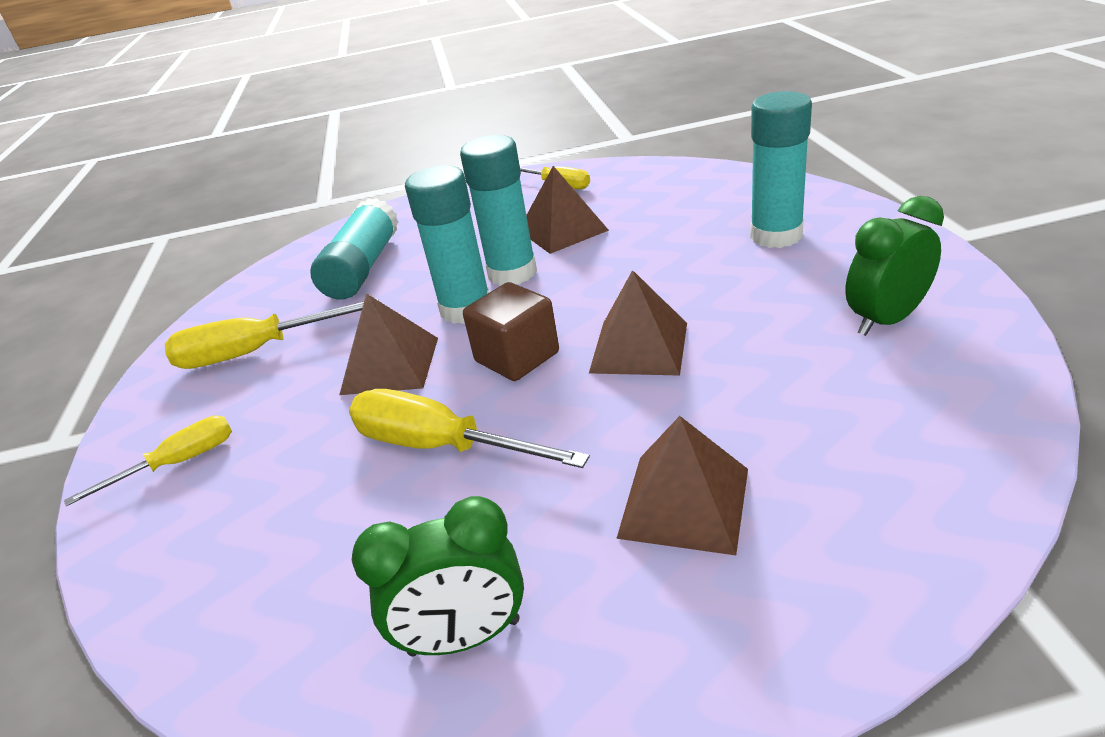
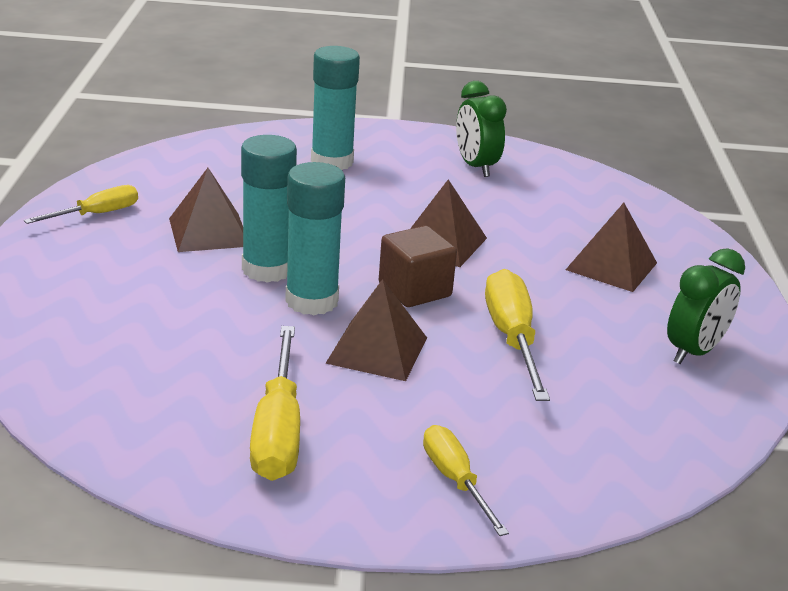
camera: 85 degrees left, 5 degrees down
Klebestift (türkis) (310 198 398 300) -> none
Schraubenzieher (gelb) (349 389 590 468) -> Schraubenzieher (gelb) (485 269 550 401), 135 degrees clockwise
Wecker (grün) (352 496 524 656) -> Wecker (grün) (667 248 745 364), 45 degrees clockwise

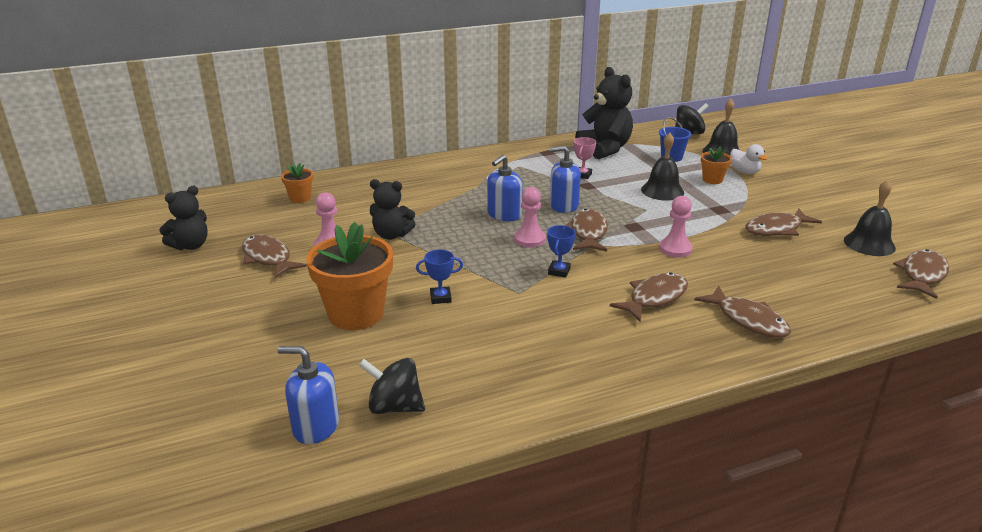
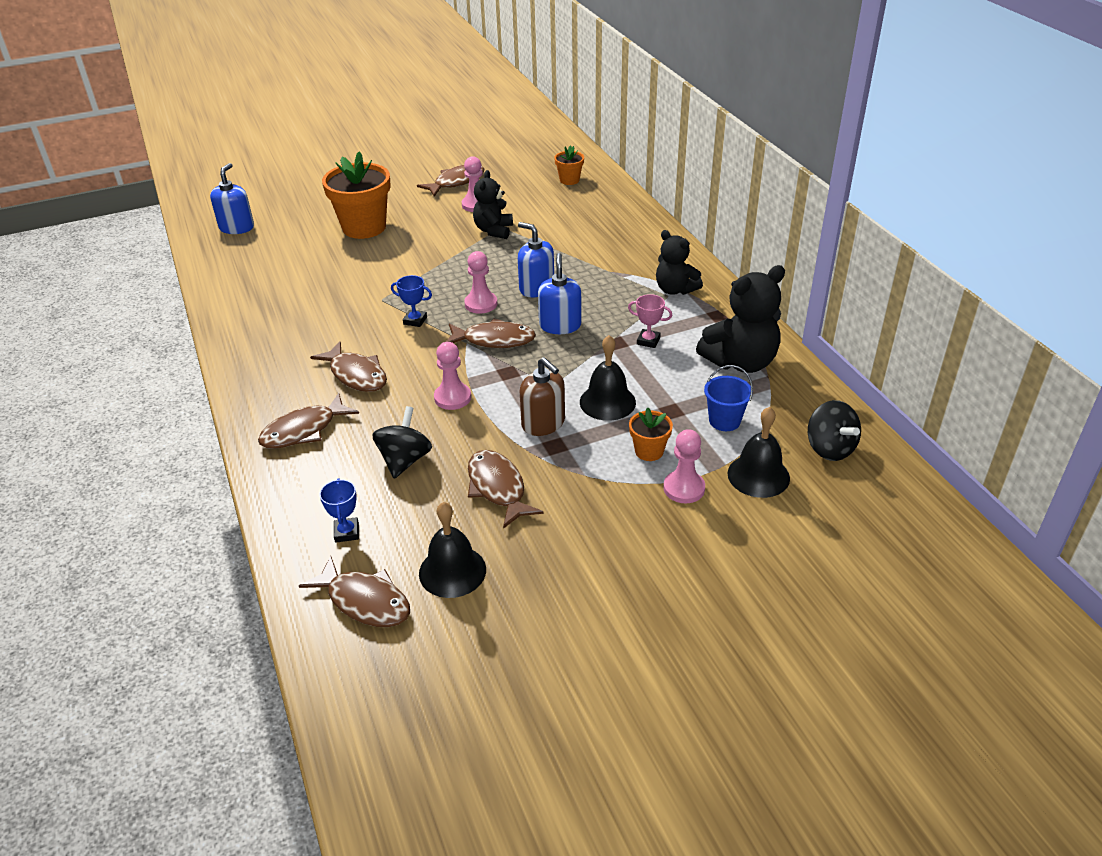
camera: 90 degrees right, 10 degrees up
Teddybär (schwarz) (159 186 208 250) -> Teddybär (schwarz) (656 230 703 295), move
Kreisel (schwarz) (359 358 425 414) -> Kreisel (schwarz) (372 406 432 479), move
Pokal (blau) (416 250 463 304) -> Pokal (blau) (319 478 359 543), move
Ente (weiß) (730 144 768 174) -> Bauer (rosa) (663 429 705 503)
none -> Seifenspender (braun) (520 357 565 436)

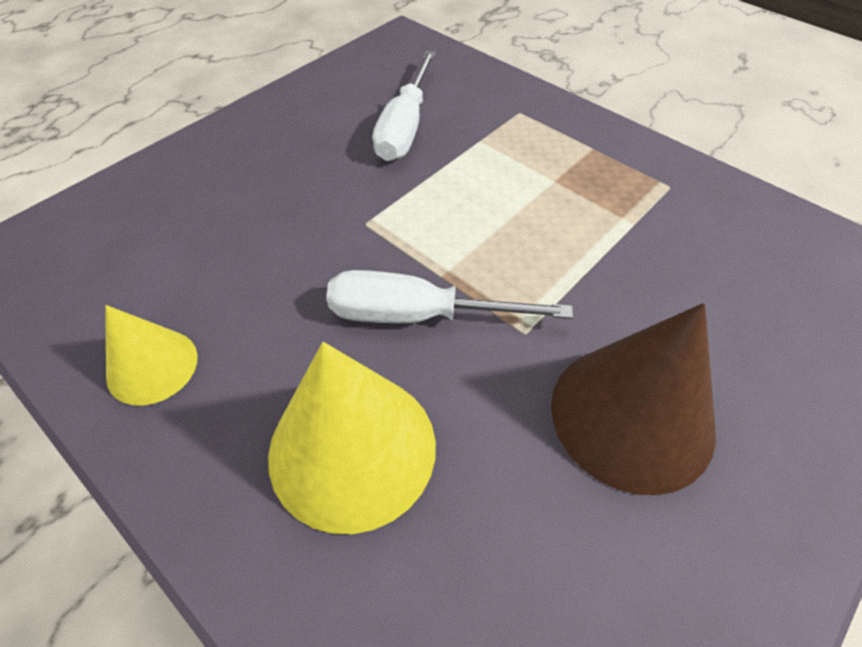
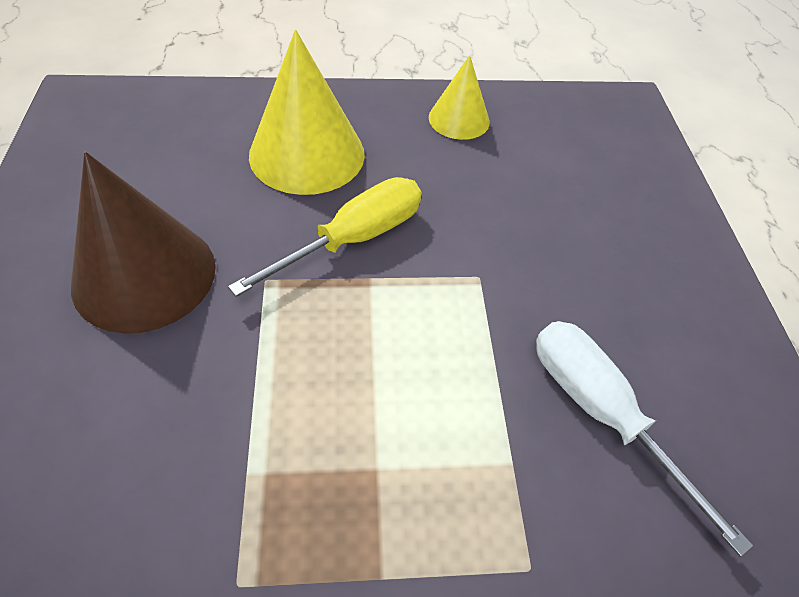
camera: 130 degrees right, 0 degrees up
Schraubenzieher (weiß) (326 270 573 323) -> Schraubenzieher (gelb) (228 177 421 297)

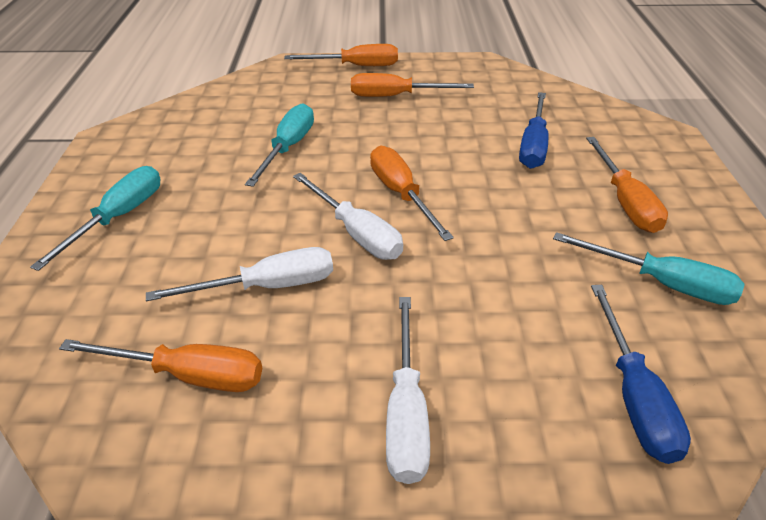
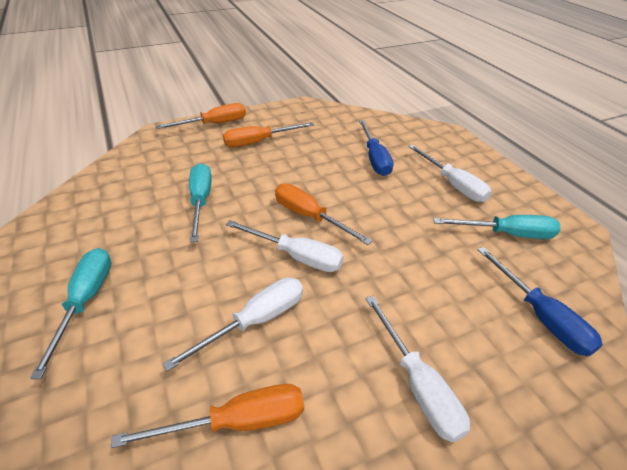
camera: 25 degrees left, 0 degrees up
Schraubenzieher (orange) (586 137 668 233) -> Schraubenzieher (weiß) (409 145 491 202)

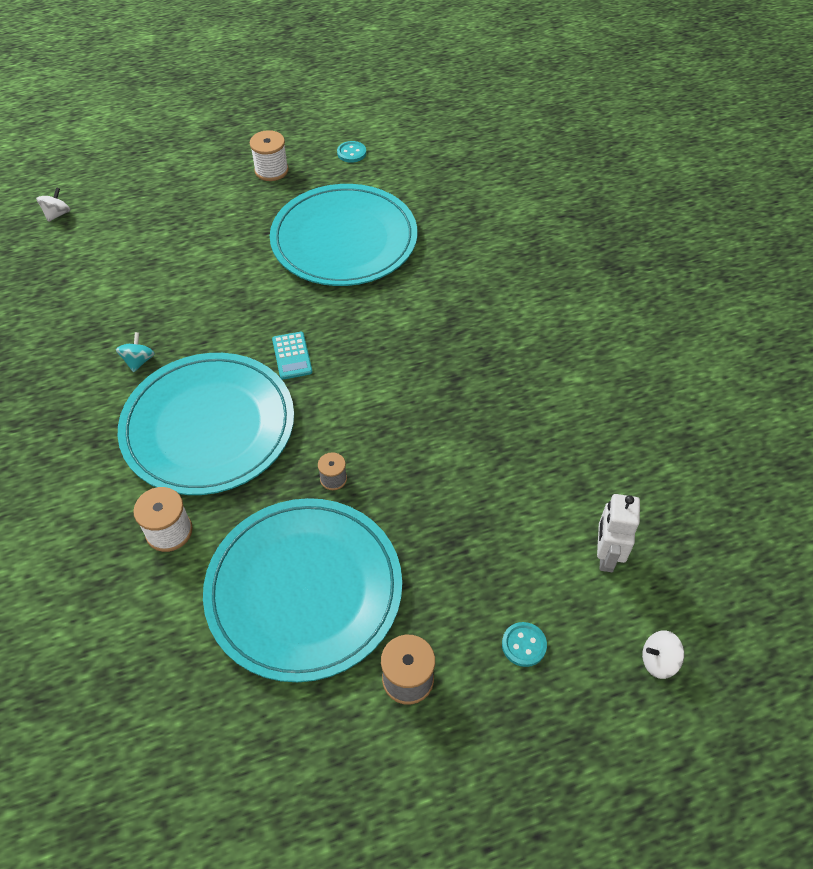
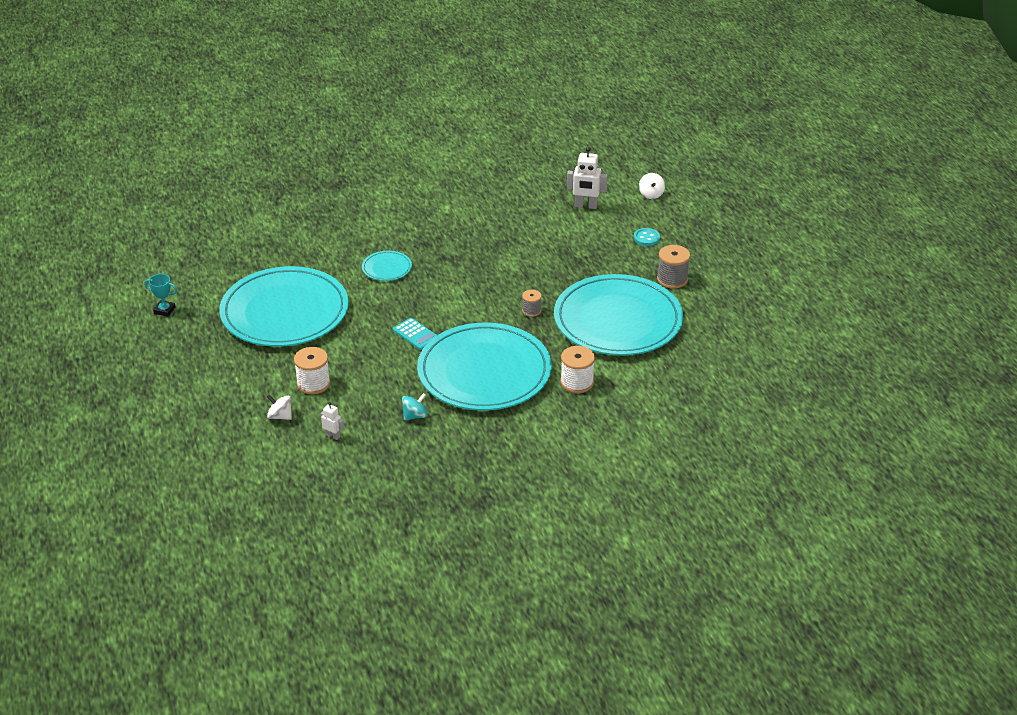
camera: 90 degrees left, 15 degrees down
Kreisel (weiß) (36 187 70 222) -> Kreisel (weiß) (267 395 292 420), move
Kreisel (türkis) (116 332 155 372) -> Kreisel (türkis) (402 393 428 420), 135 degrees clockwise
Garnrolle (weiß) (250 130 289 181) -> Garnrolle (weiß) (294 347 330 395), move
Taschenrechner (türkis) (272 332 313 380) -> Taschenrechner (türkis) (393 318 437 350), 60 degrees clockwise
Knopf (türkis) (337 141 366 163) -> Pokal (türkis) (144 274 177 317)
none -> Roboter (weiß) (320 402 344 440)
none -> Teller (türkis) (362 251 412 281)

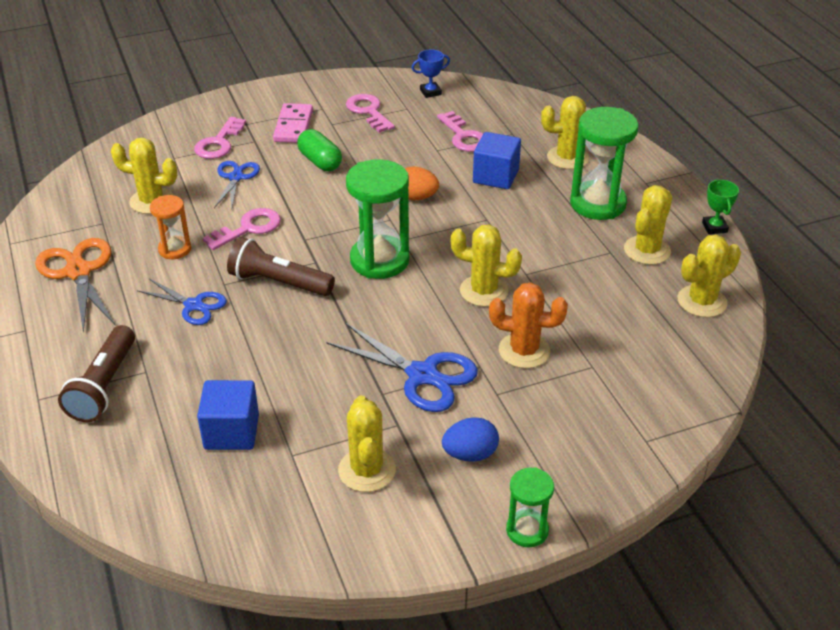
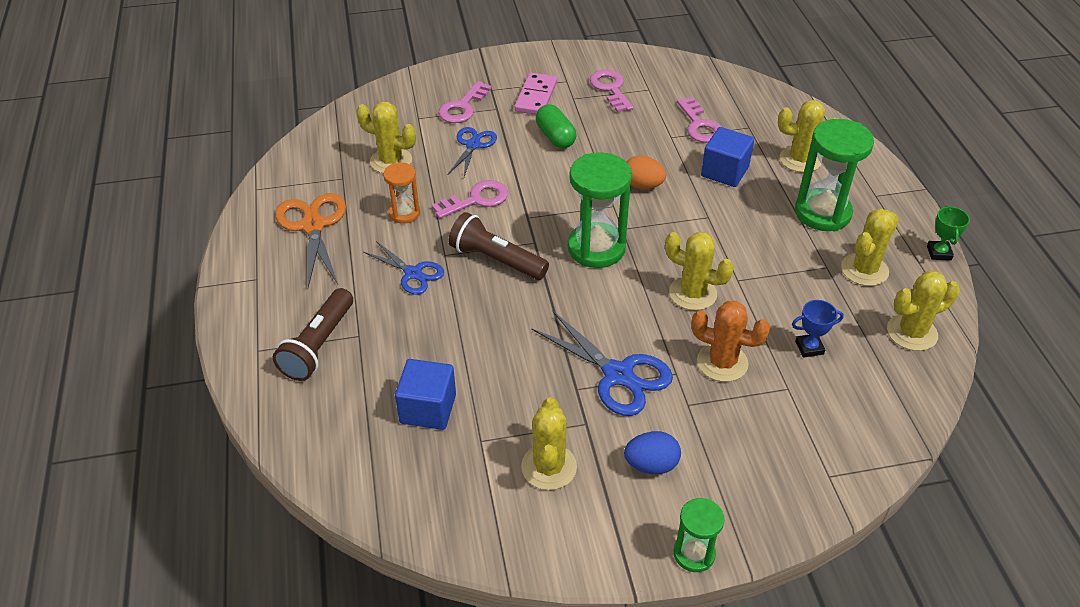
camera: 10 degrees right, 5 degrees up
Pokal (blau) (412 50 450 98) -> Pokal (blau) (792 300 844 358), move

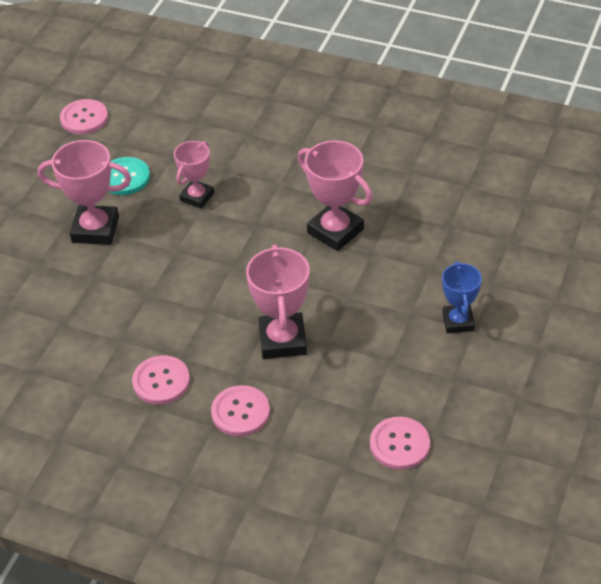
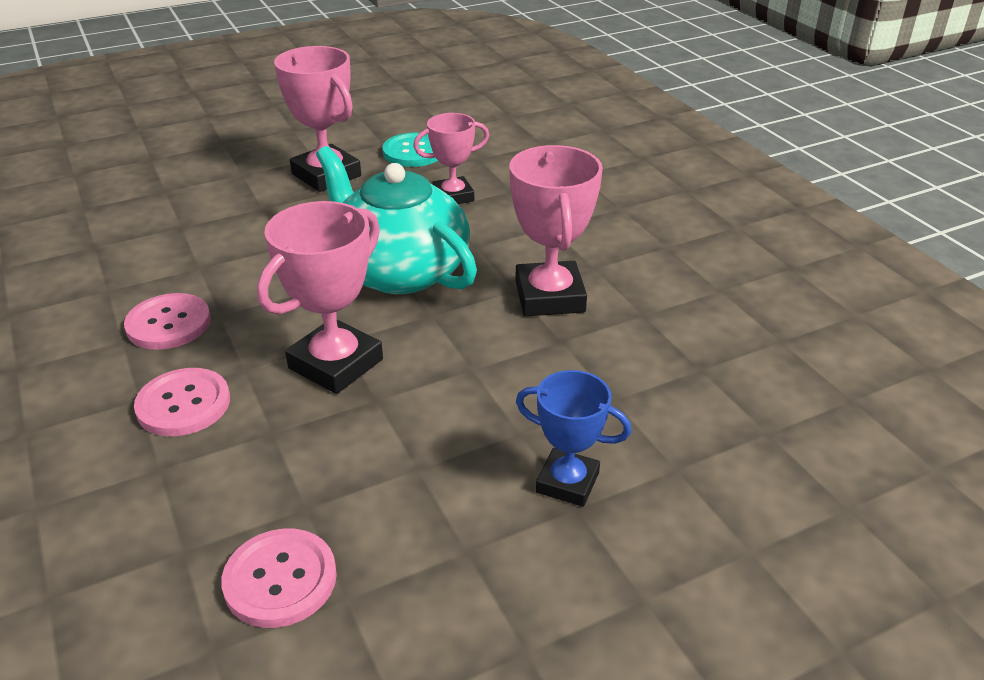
camera: 40 degrees right, 10 degrees down
Knopf (rosa) (60 99 108 134) -> none
Pokal (blau) (442 261 482 333) -> Pokal (blau) (516 370 631 507), 75 degrees clockwise
none -> Teekanne (türkis) (316 146 477 294)

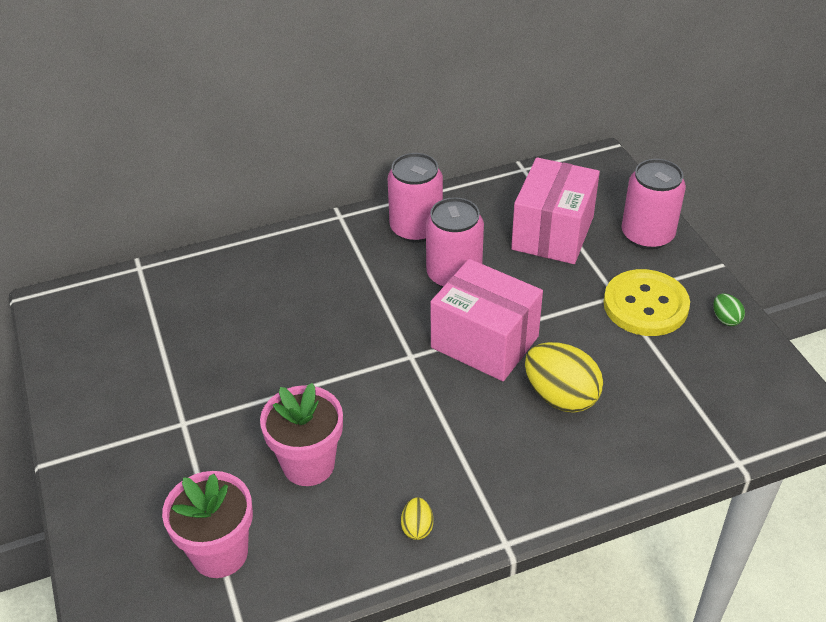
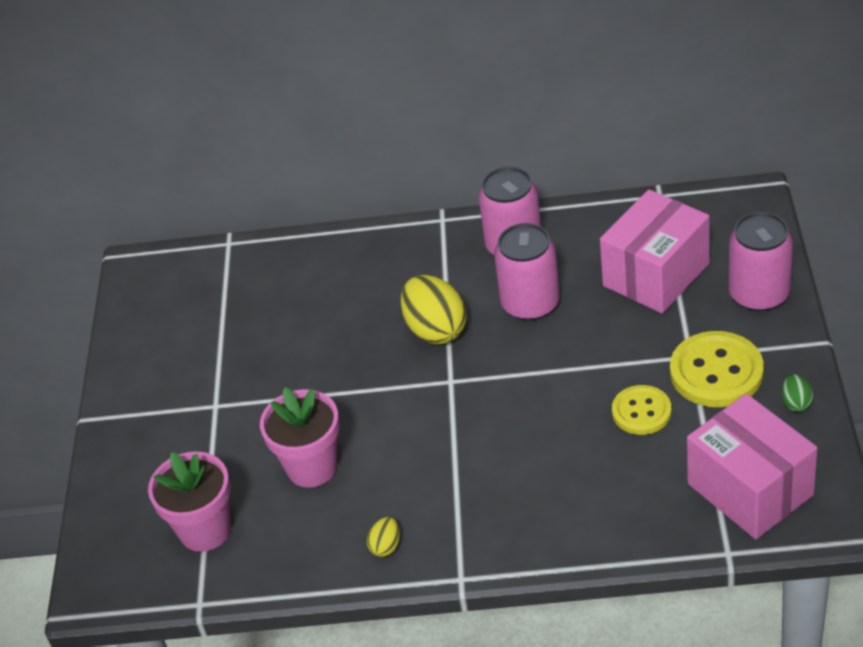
camera: 25 degrees right, 0 degrees up
Schachtel (rosa) (430 259 543 381) -> Schachtel (rosa) (687 394 817 539), move
Ei (gelb) (525 342 603 413) -> Ei (gelb) (401 275 467 344), move
none -> Knopf (gelb) (612 385 671 435)

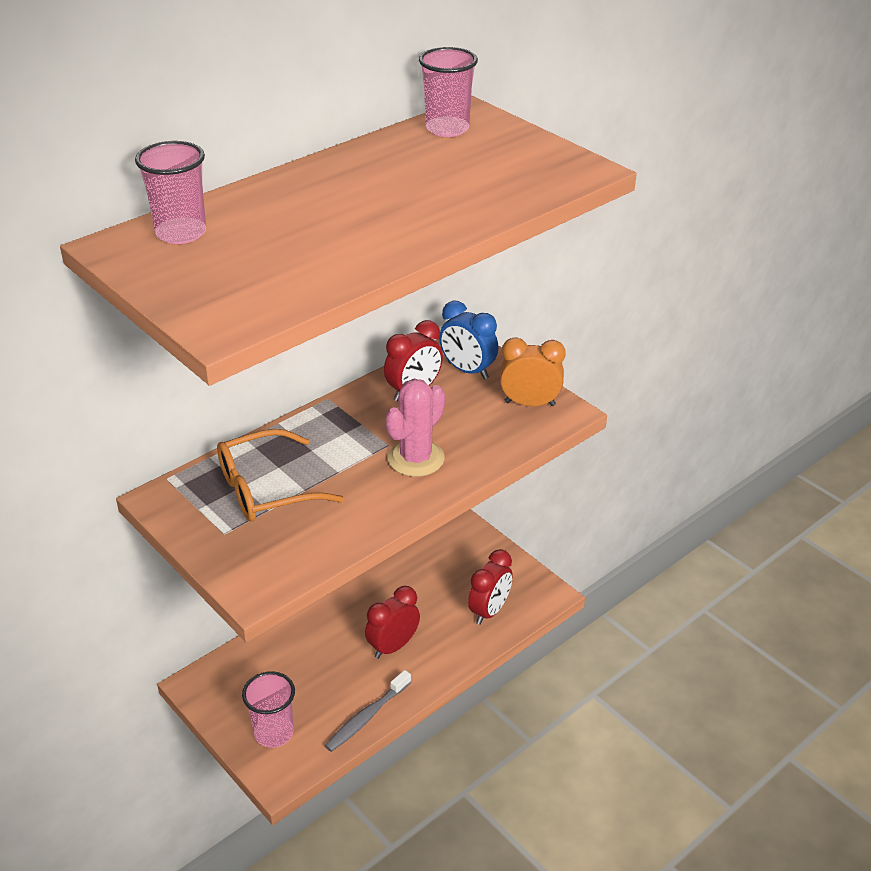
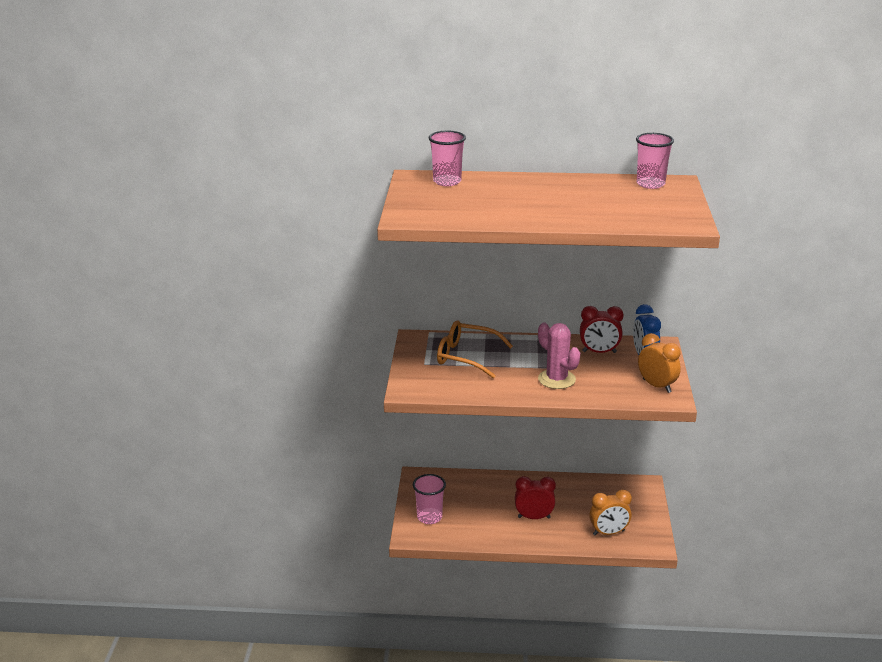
camera: 45 degrees right, 10 degrees down
Zahnbürste (grau) (325 670 411 752) -> none
Kaktus (rosa) (385 379 445 477) -> Kaktus (rosa) (538 322 580 389), 60 degrees clockwise
Wecker (rot) (468 549 513 625) -> Wecker (orange) (589 490 632 536)

